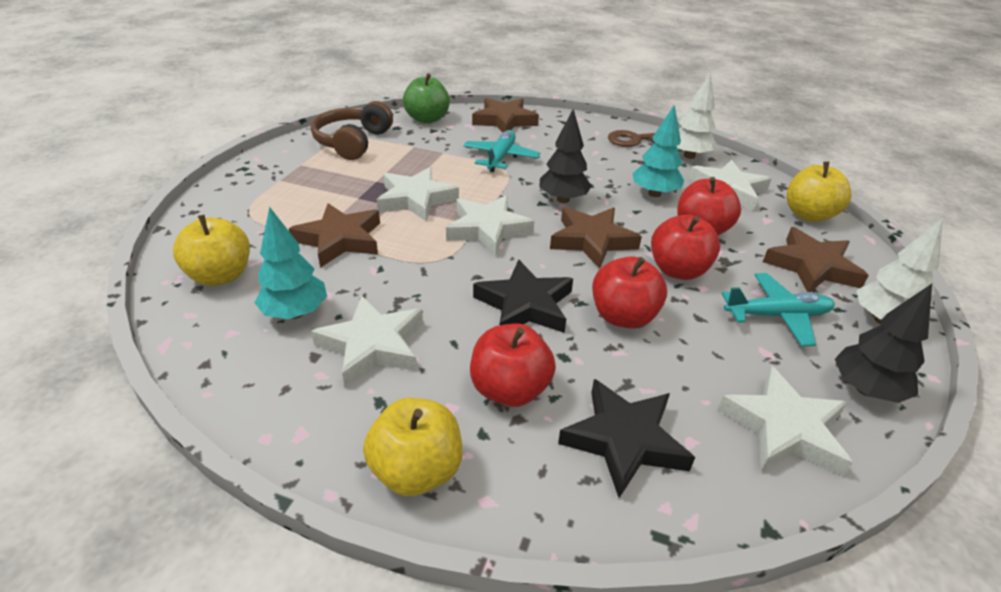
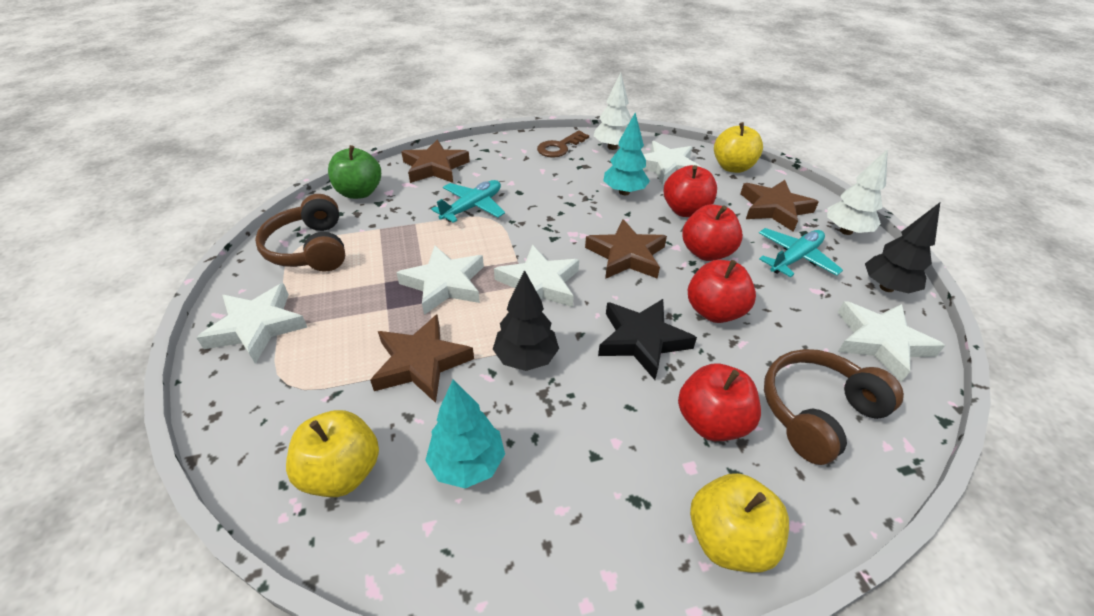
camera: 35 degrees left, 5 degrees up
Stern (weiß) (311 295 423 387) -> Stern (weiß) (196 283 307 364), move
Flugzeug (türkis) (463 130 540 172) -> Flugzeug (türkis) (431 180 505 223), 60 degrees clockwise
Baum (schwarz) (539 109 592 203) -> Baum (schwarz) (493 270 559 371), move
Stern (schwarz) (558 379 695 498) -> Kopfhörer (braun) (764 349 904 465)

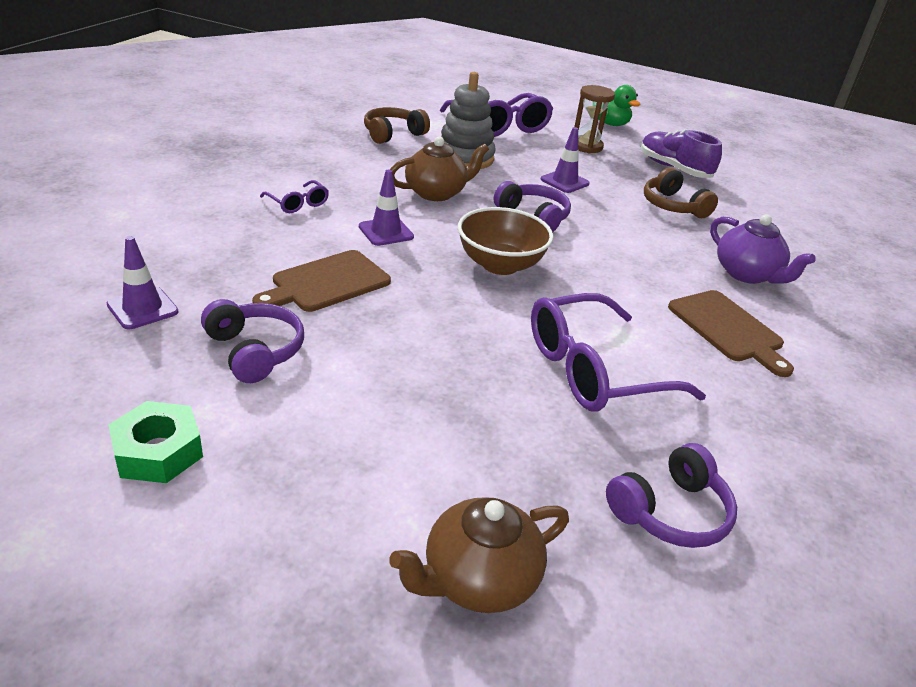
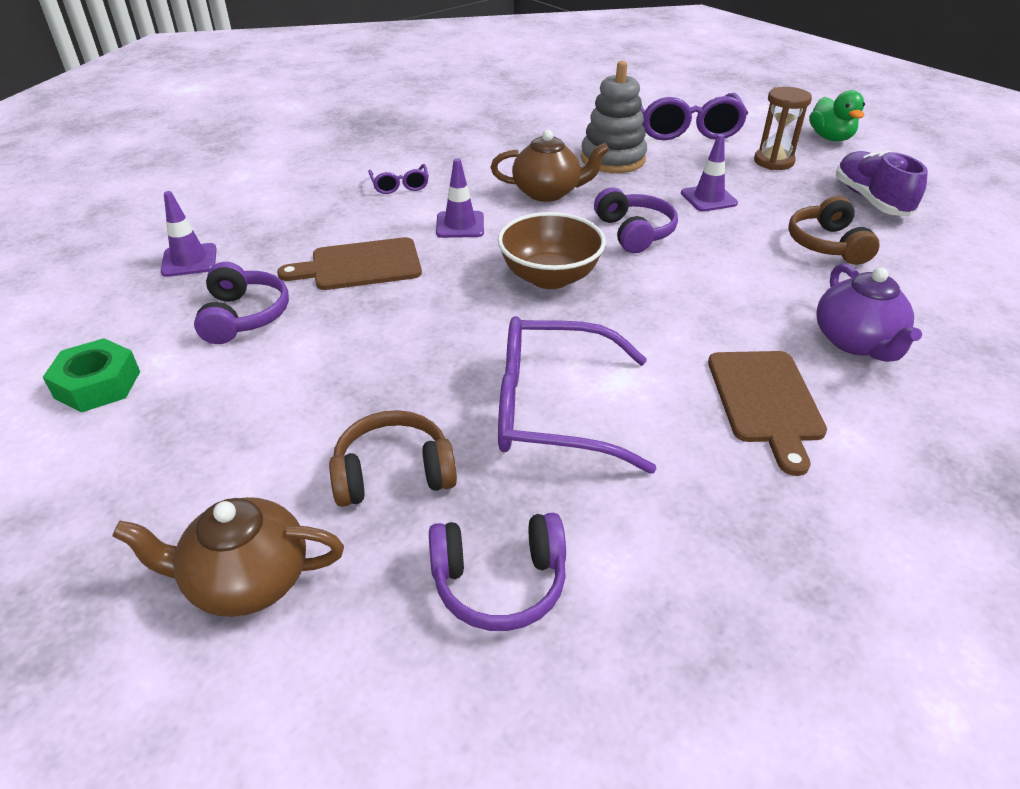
camera: 30 degrees right, 5 degrees up
Kopfhörer (braun) (364 107 430 144) -> Kopfhörer (braun) (329 410 457 507), move

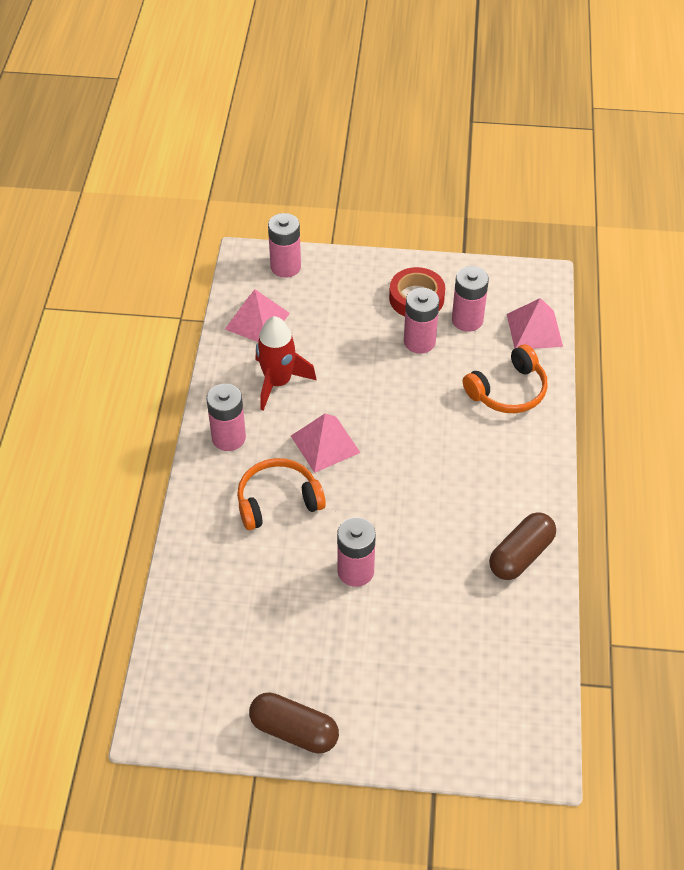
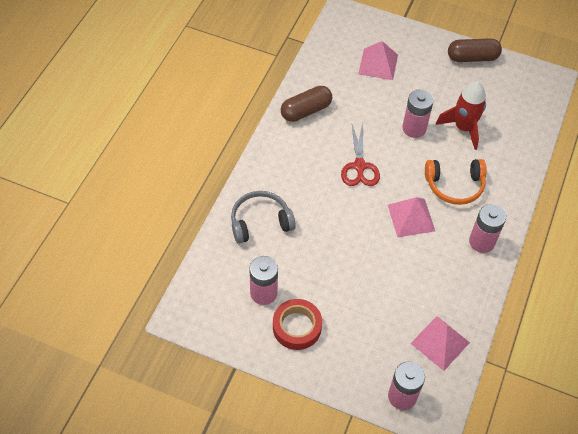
camera: 165 degrees left, 5 degrees up
Kapsel (braun) (249 692 339 754) -> Kapsel (braun) (448 38 502 62), 45 degrees counterclockwise
Rakete (rot) (255 316 317 411) -> Rakete (rot) (436 81 486 150), move
Batterie (rosa) (404 288 439 354) -> none
Kopfhörer (orange) (463 344 548 413) -> Kopfhörer (grau) (231 191 296 244)
Pyramide (rosa) (507 298 563 349) -> Pyramide (rosa) (358 41 398 80), move
none -> Schere (rot) (341 122 380 186)

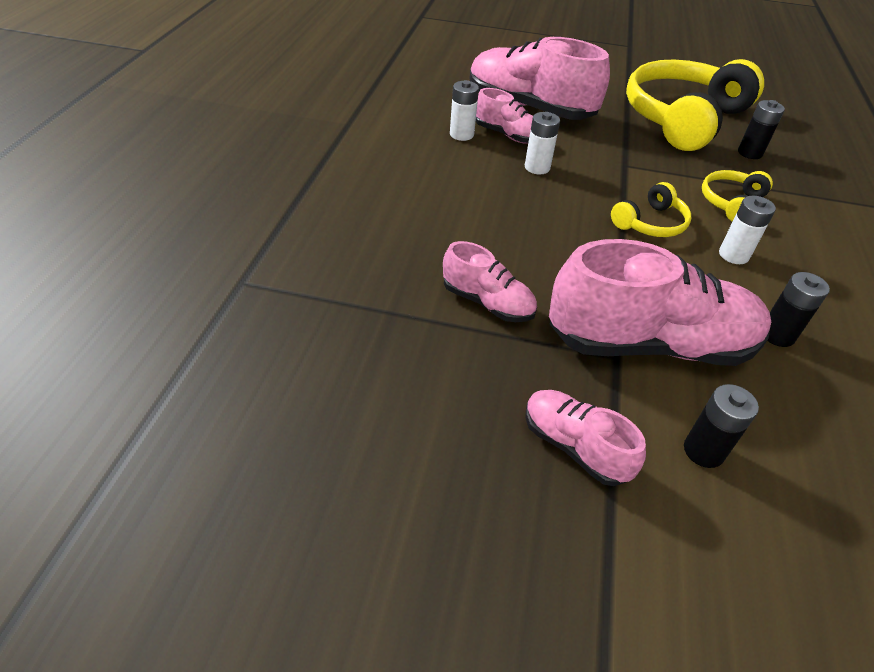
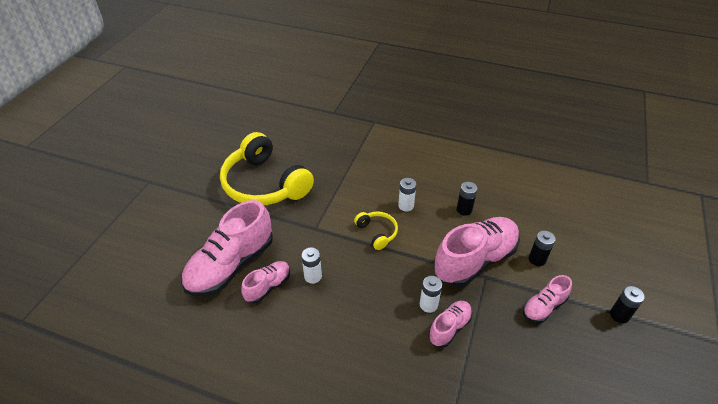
camera: 80 degrees left, 0 degrees up
Batterie (weiß) (450 80 479 141) -> Batterie (weiß) (420 276 442 313), move
Schuh (rosa) (549 239 771 366) -> Schuh (rosa) (433 217 520 287), 45 degrees clockwise
Kopfhörer (gelb) (702 170 773 222) -> none
Batterie (schwarz) (738 100 785 159) -> Batterie (schwarz) (610 286 645 323), move

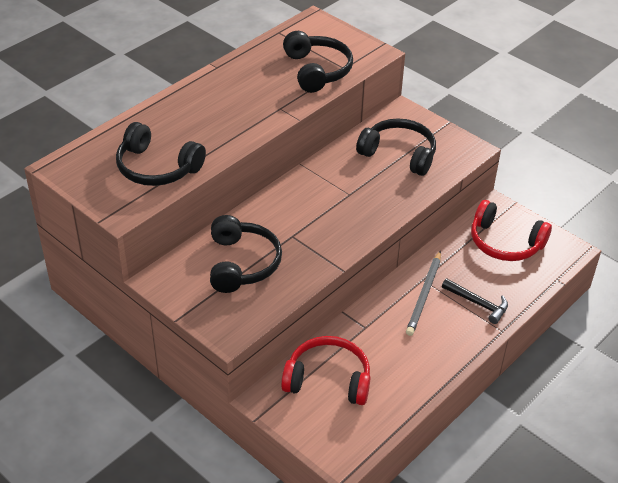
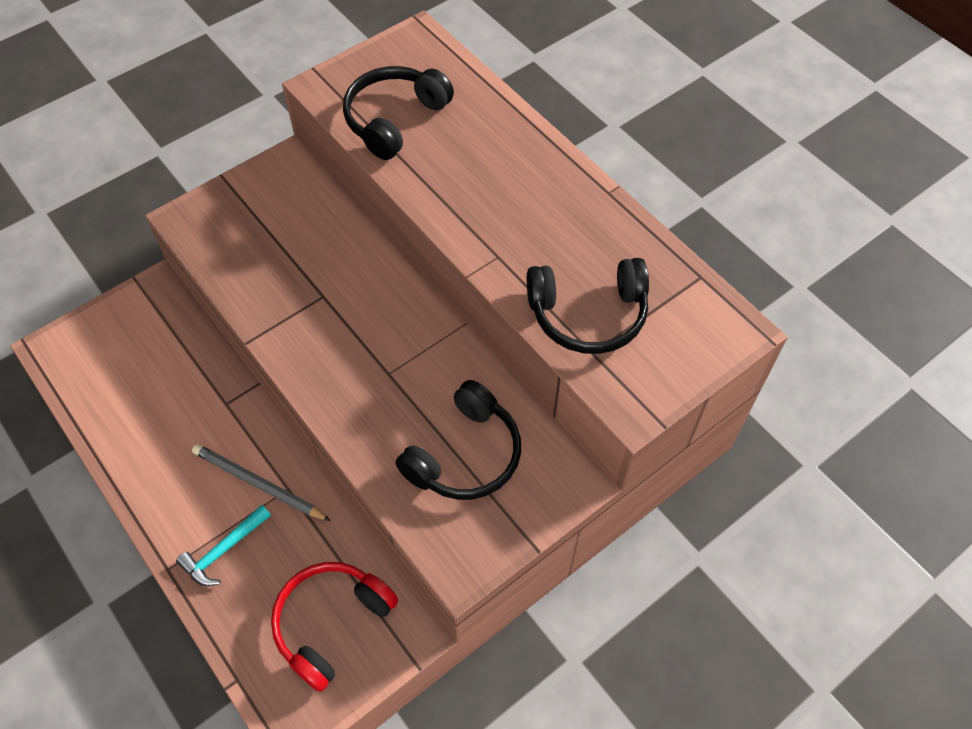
camera: 100 degrees right, 15 degrees up
Kopfhörer (schwarz) (210 215 282 293) -> none
Kopfhörer (rot) (281 336 370 405) -> none
Hammer (schwarz) (442 278 508 324) -> Hammer (türkis) (176 505 271 586)

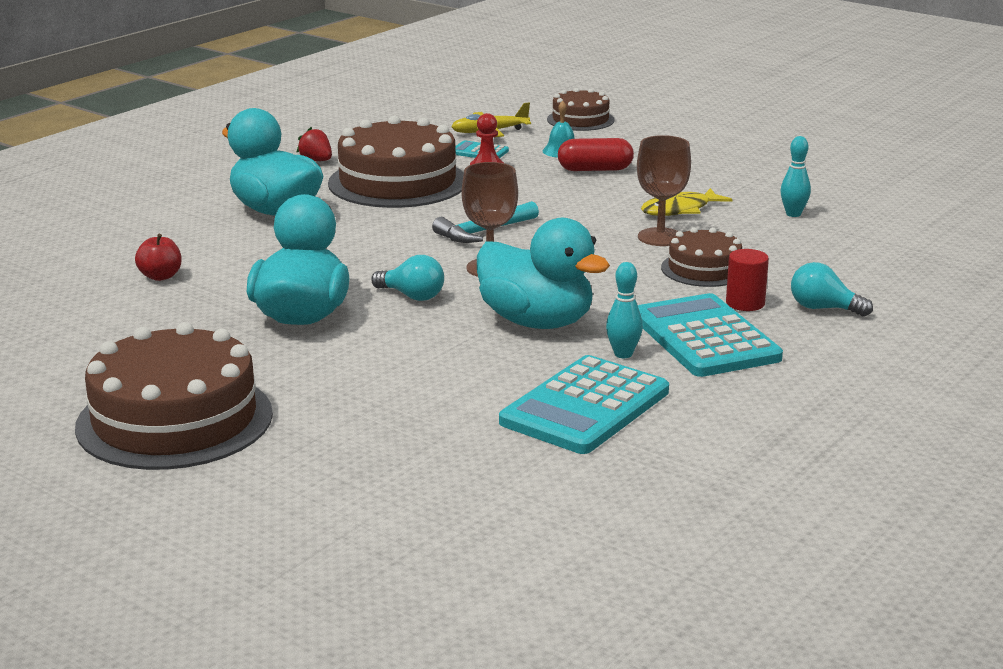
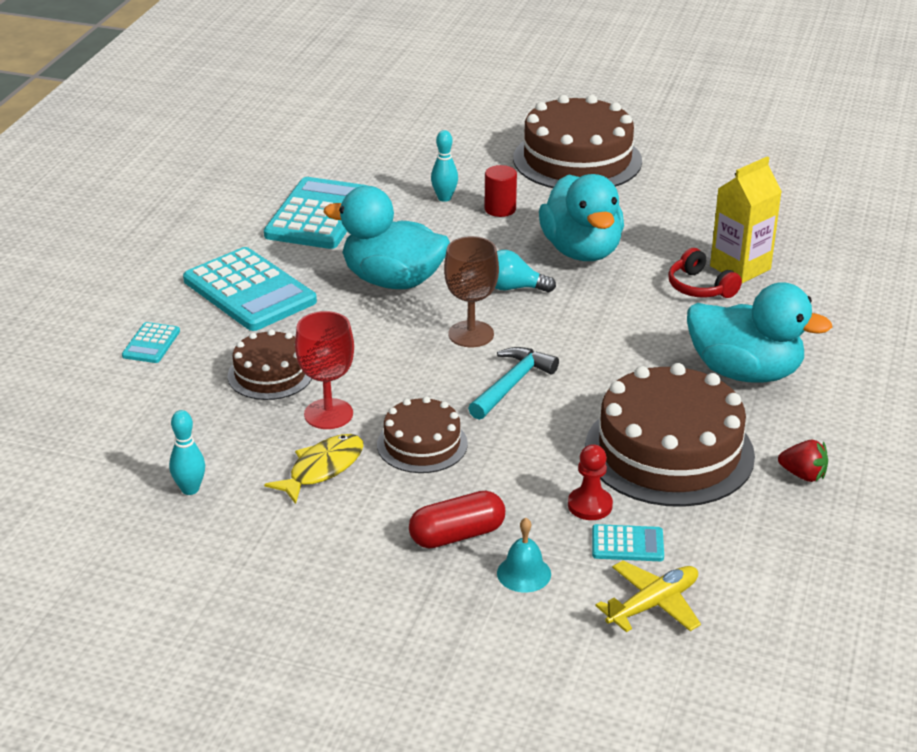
camera: 160 degrees right, 10 degrees up
Apfel (rot) (135 234 182 281) -> Getränkekarton (gelb) (710 156 782 283)
Kuchen (braun) (547 88 614 131) -> Kuchen (braun) (377 396 468 473), move
Bowlingkegel (türkis) (606 262 643 358) -> Bowlingkegel (türkis) (431 130 458 202), move
Kelch (braun) (637 135 691 246) -> Kelch (rot) (295 311 354 429)
Vollzylinder (rot) (726 249 769 311) -> Vollzylinder (rot) (485 165 517 217), move
Glühbirne (türkis) (791 262 873 317) -> Taschenrechner (türkis) (122 322 180 363)
none -> Kopfhörer (rot) (668 248 742 298)

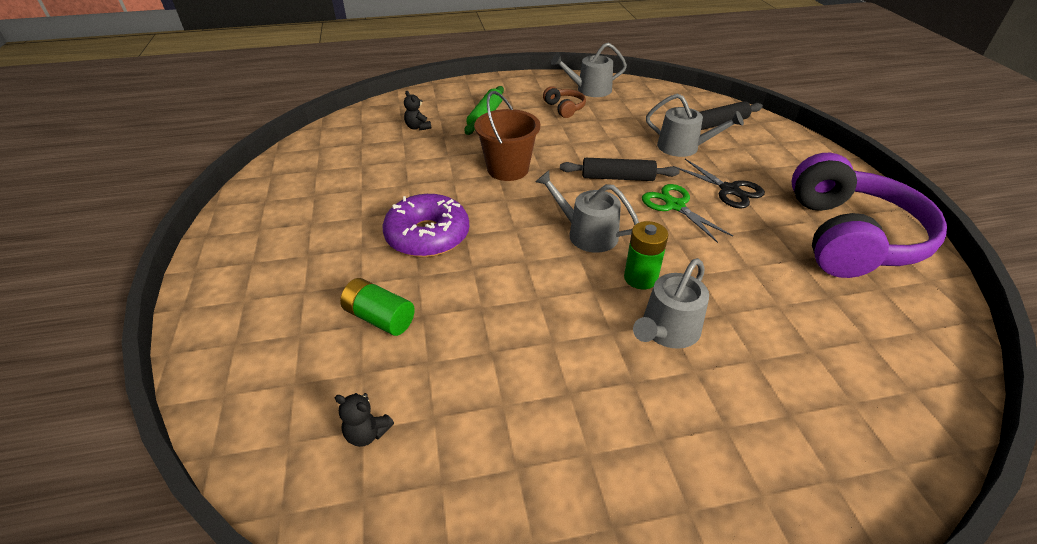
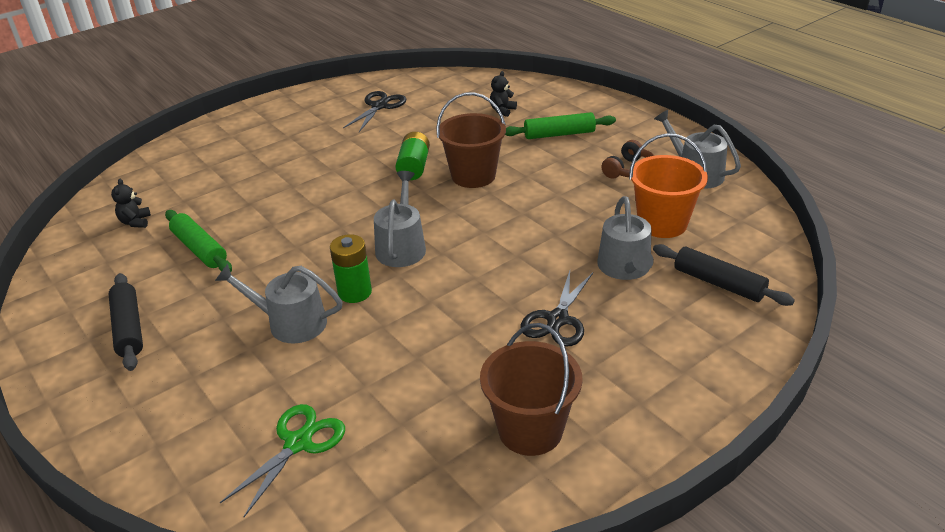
camera: 65 degrees right, 5 degrees down
Batterie (grün) (340 278 415 336) -> Batterie (grün) (395 132 430 180), move
Donut (lila) (383 194 469 257) -> none
Nudelholz (schwarz) (560 158 679 181) -> Nudelholz (schwarz) (109 273 143 371), move
Schere (grün) (642 184 733 243) -> Schere (grün) (220 404 345 517), move
Kopfhörer (lila) (792 153 947 278) -> Eimer (braun) (480 323 583 456)
none -> Nudelholz (grün) (165 210 232 272)
none -> Schere (schwarz) (343 91 406 132)
none -> Eimer (orange) (629 133 708 238)

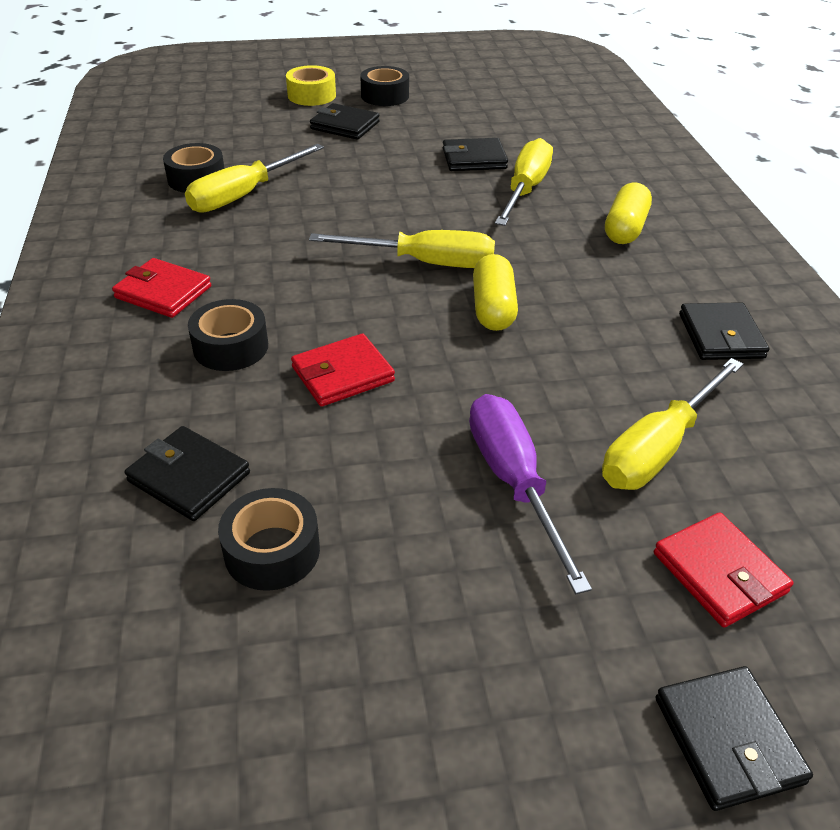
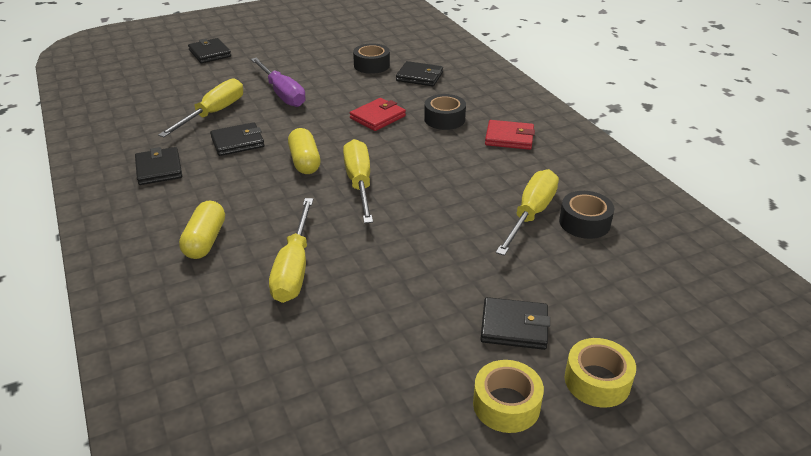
camera: 165 degrees right, 5 degrees down
Schraubenzieher (gelb) (309 230 495 268) -> Schraubenzieher (gelb) (343 139 373 223), 90 degrees clockwise
Klebeband (schwarz) (360 66 409 106) -> Klebeband (gelb) (473 360 544 433)
Geldbörse (schwarz) (443 138 508 171) -> Geldbörse (schwarz) (210 122 265 156), move
Geldbörse (rot) (654 512 793 628) -> none

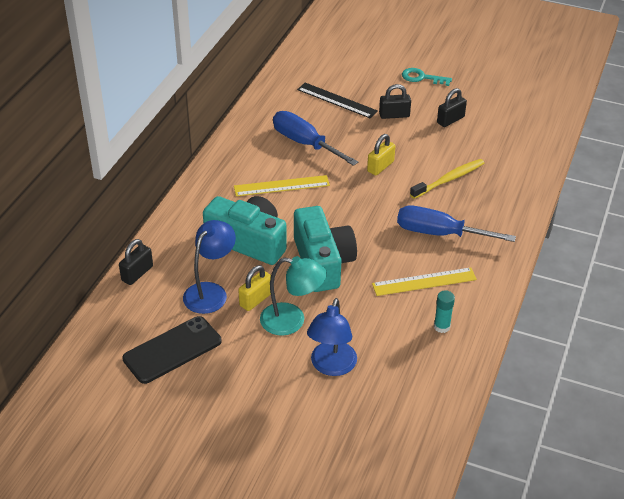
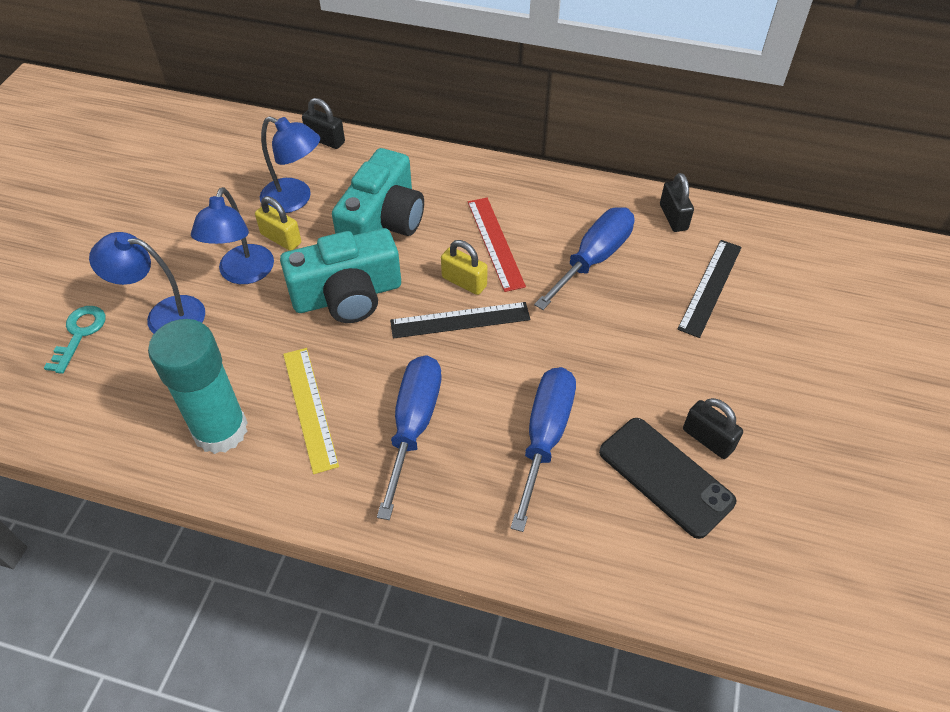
camera: 85 degrees right, 10 degrees up
Handy (schwarz) (122 316 222 384) -> Handy (schwarz) (599 418 736 539), move
Lineal (gelb) (234 175 330 196) -> Lineal (rot) (468 198 526 292)
Lampe (türkis) (260 256 327 336) -> Lampe (blau) (191 187 274 284)
Vorhängeschloss (gelb) (367 134 395 175) -> Vorhängeschloss (gelb) (441 240 488 295), move
Vorhängeschloss (schwarz) (379 84 411 119) -> Vorhängeschloss (schwarz) (660 173 694 232), move
Schlüssel (türkis) (402 68 452 86) -> Schlüssel (türkis) (44 306 106 374), move
Zahnbürste (gelb) (410 159 484 199) -> Schraubenzieher (blau) (511 367 576 532)
Klebestift (türkis) (434 290 455 333) -> Klebestift (türkis) (148 319 248 454), x2.34
none -> Lineal (schwarz) (390 302 530 339)

